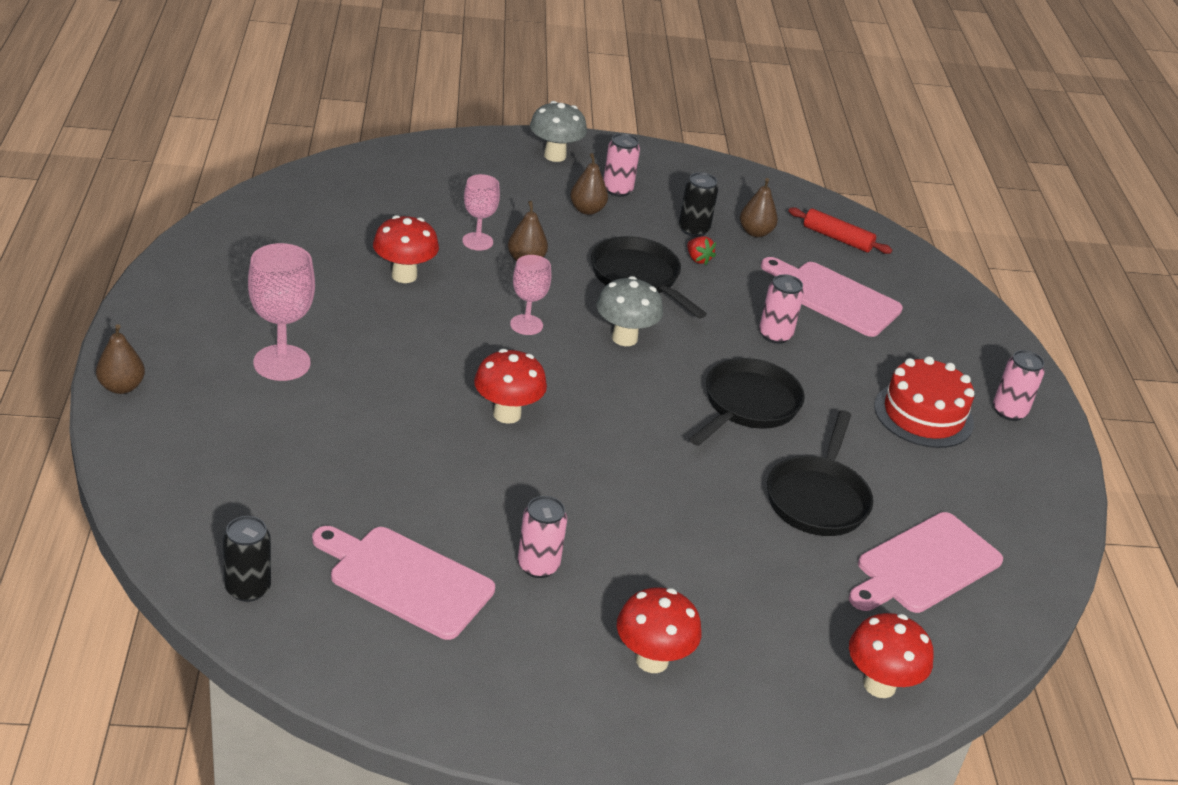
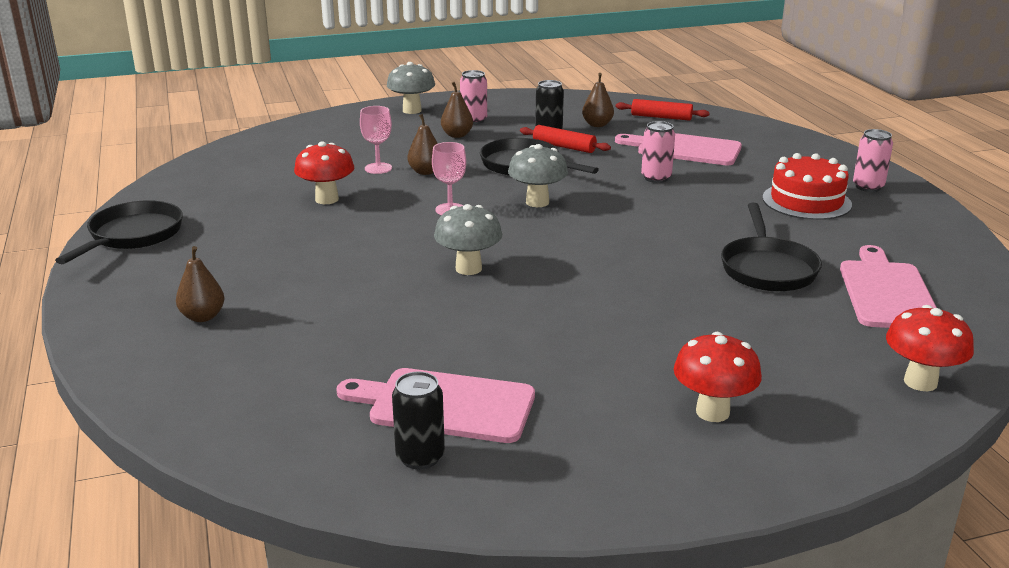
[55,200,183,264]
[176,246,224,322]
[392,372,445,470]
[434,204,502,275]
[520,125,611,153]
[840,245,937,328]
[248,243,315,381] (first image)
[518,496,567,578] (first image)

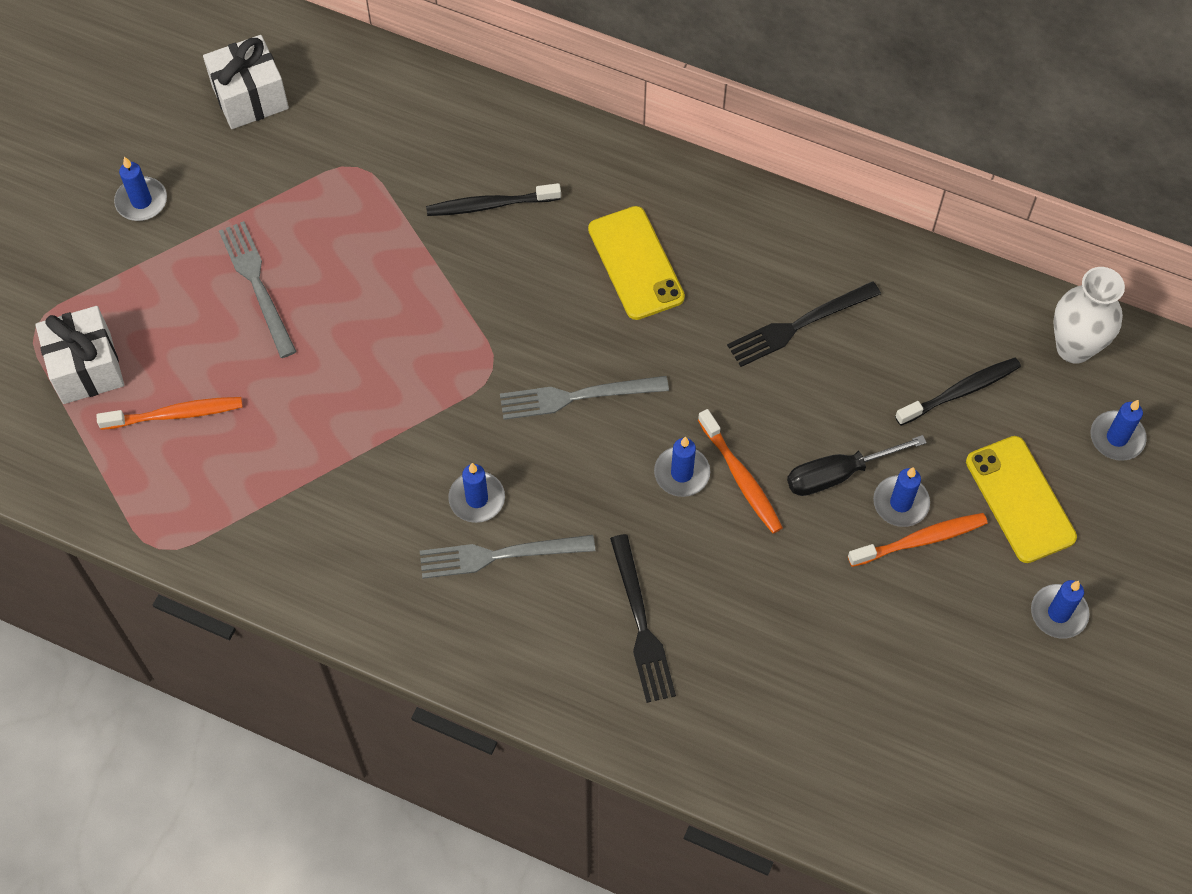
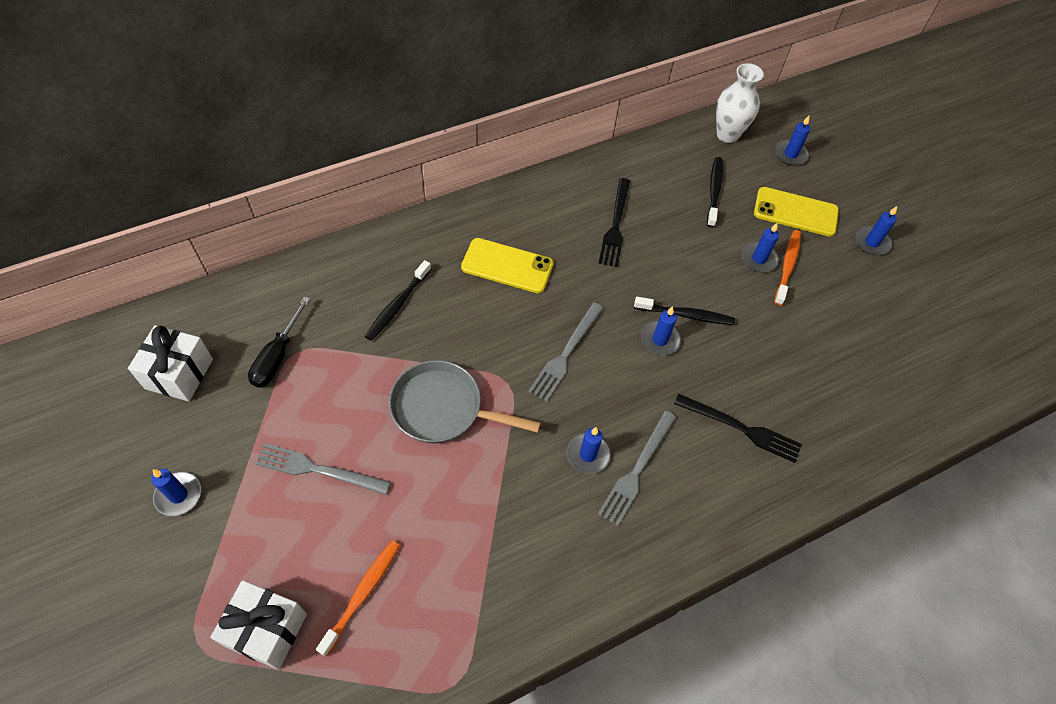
[248,296,310,388]
[389,360,541,443]
[634,297,735,325]

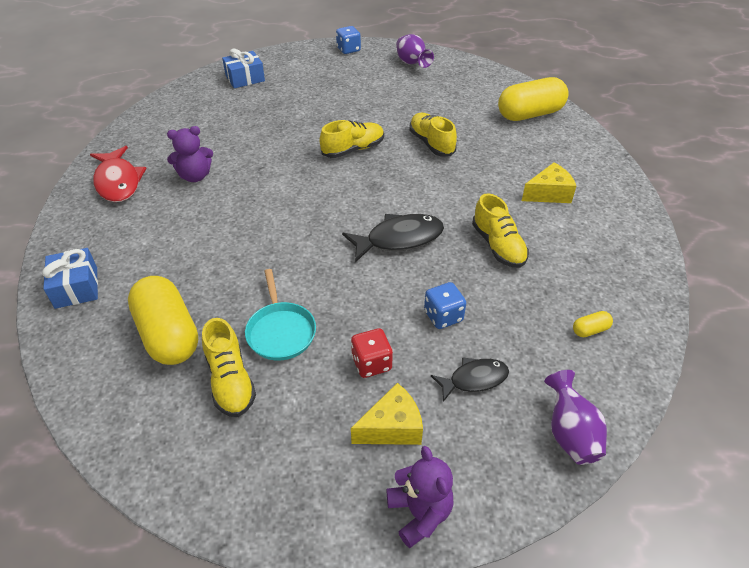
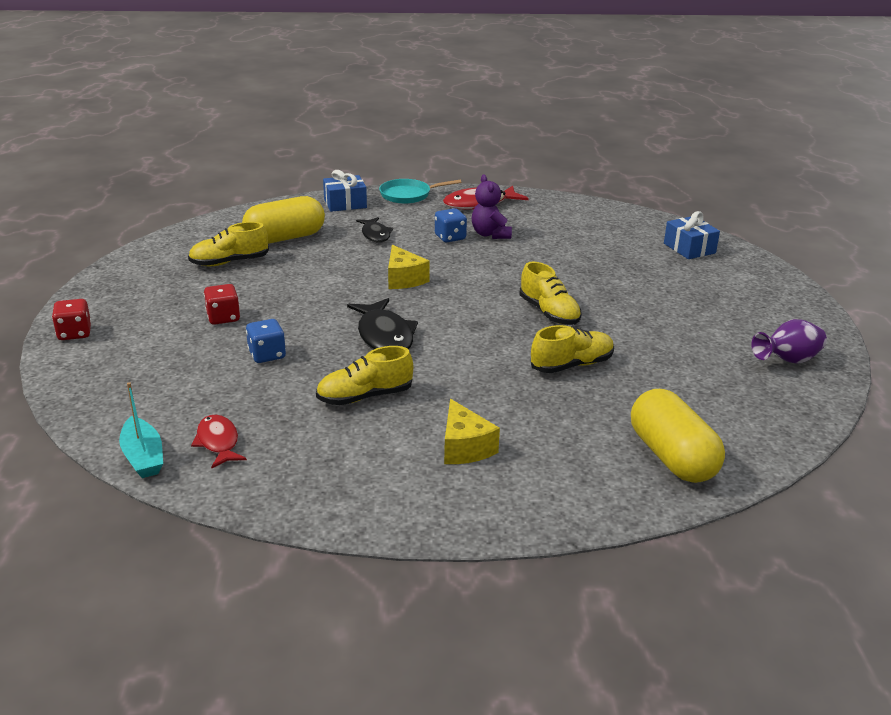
[52,299,91,340]
[119,382,163,478]
[191,415,247,469]
[356,217,393,243]
[379,179,461,204]
[388,245,430,289]
[435,208,467,242]
[544,370,607,465] (first image)

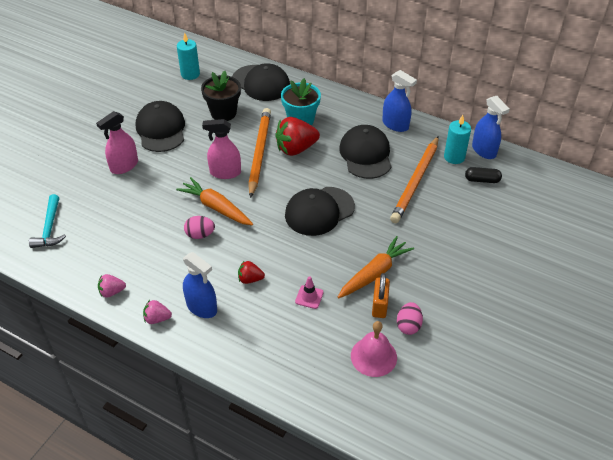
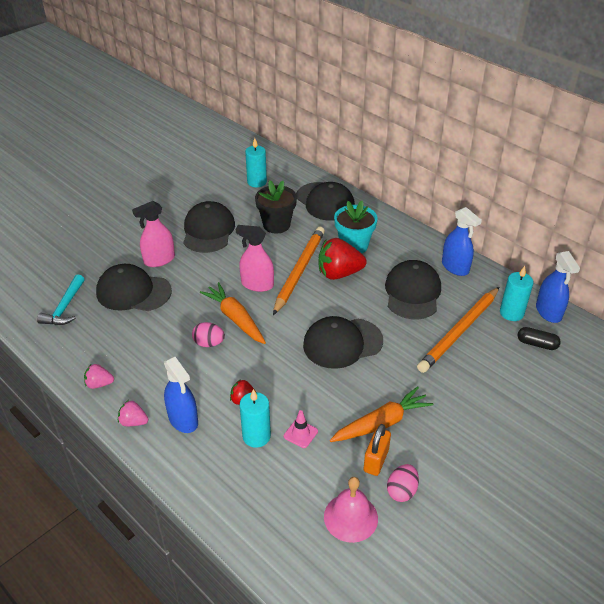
[96,264,172,311]
[240,389,271,448]

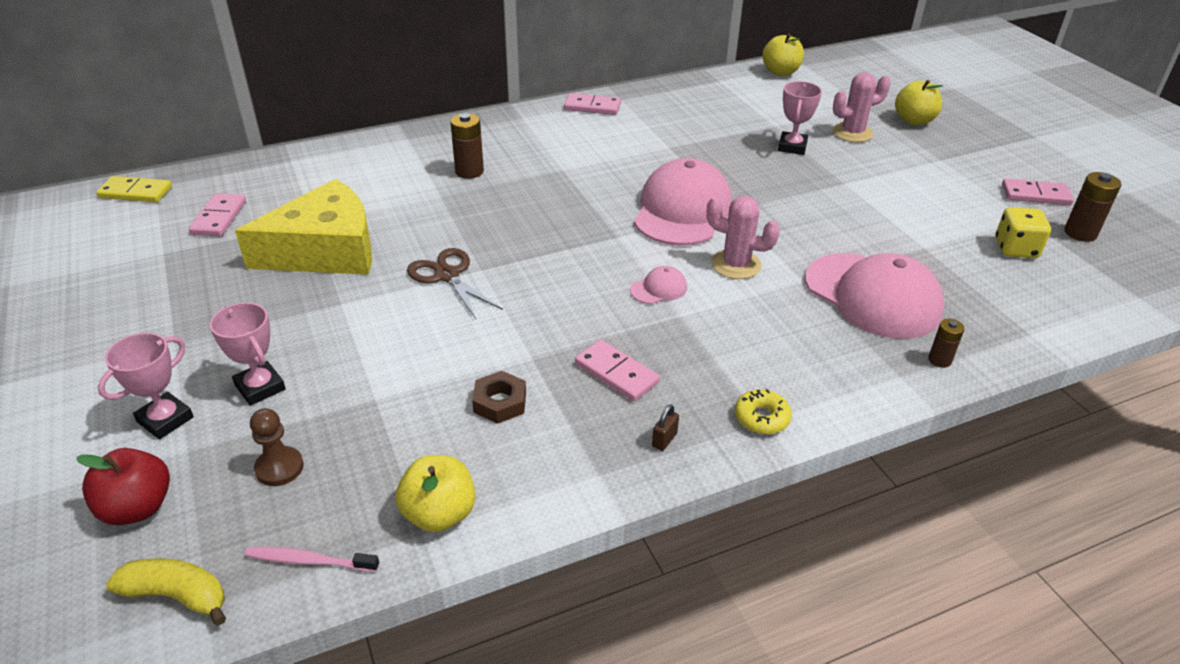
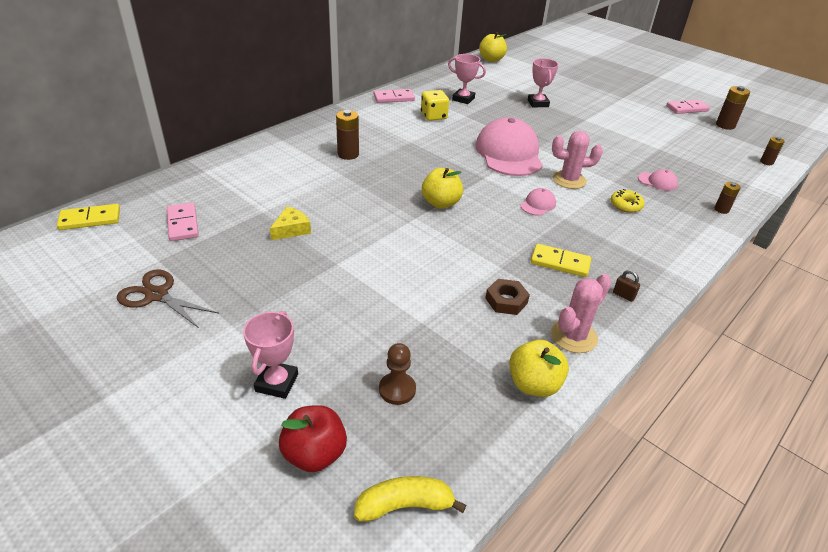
[117,269,219,328]
[270,206,311,240]
[421,90,449,121]
[422,168,463,209]
[448,54,486,104]
[531,244,591,277]
[551,274,611,353]
[610,189,645,213]
[613,270,640,302]
[638,169,678,191]
[760,137,784,165]
[245,547,379,572] (first image)

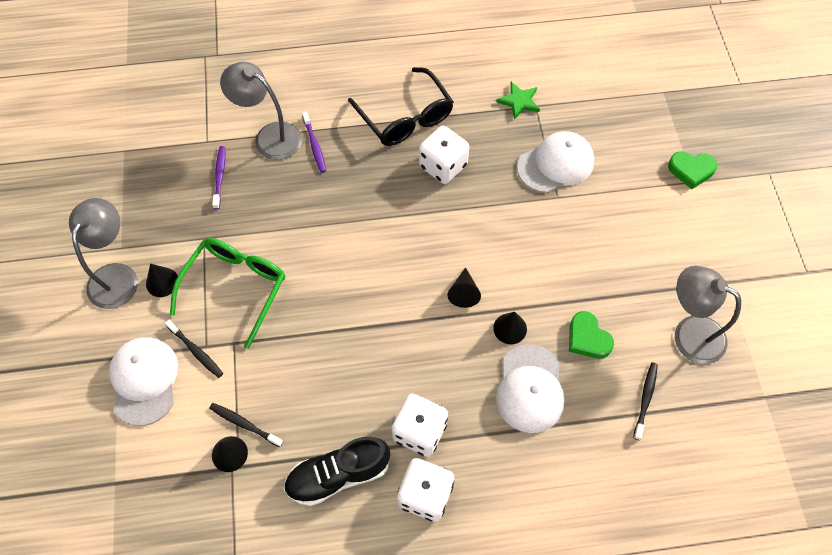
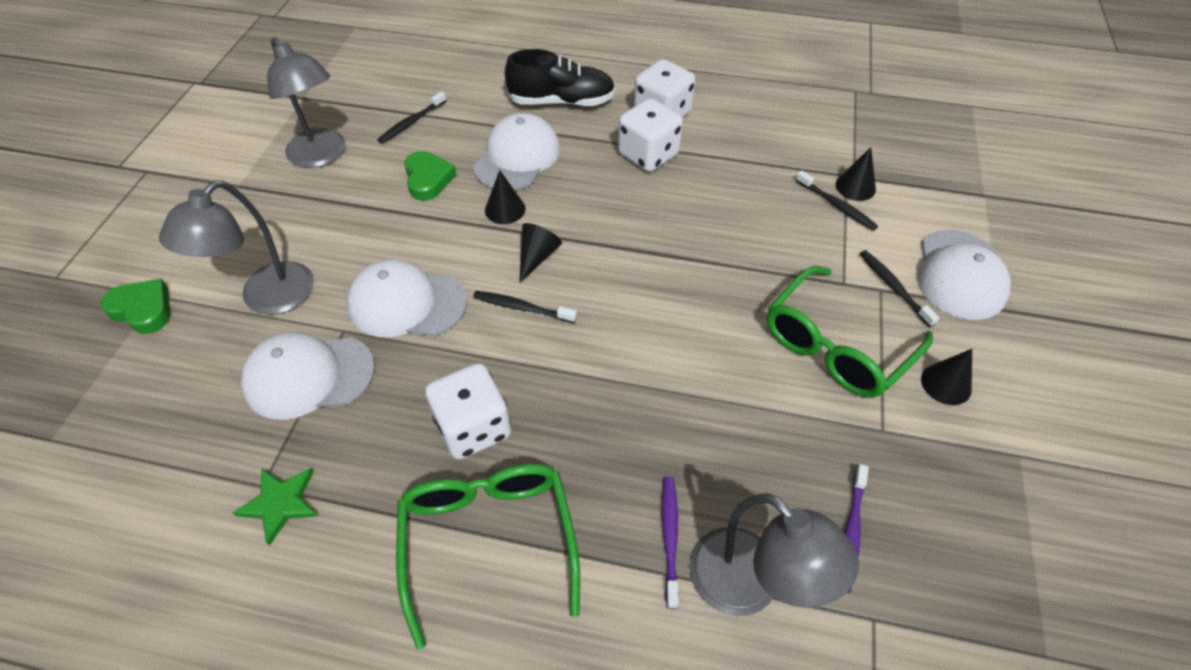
[159,181,314,315]
[347,259,467,337]
[396,464,580,650]
[473,291,577,323]
[505,49,615,107]

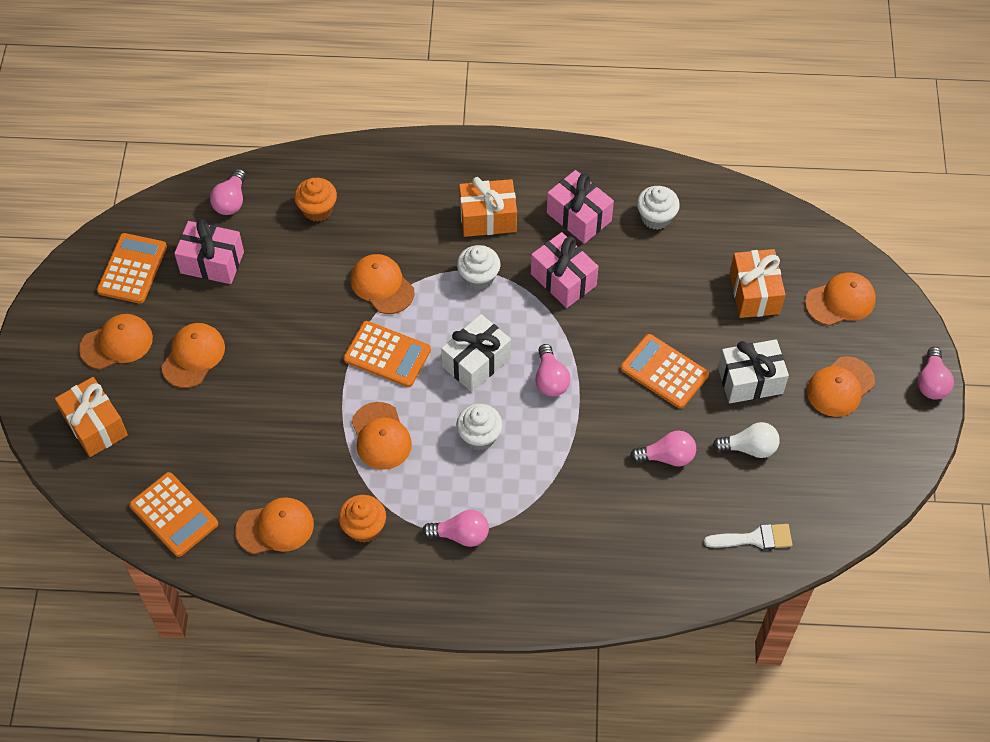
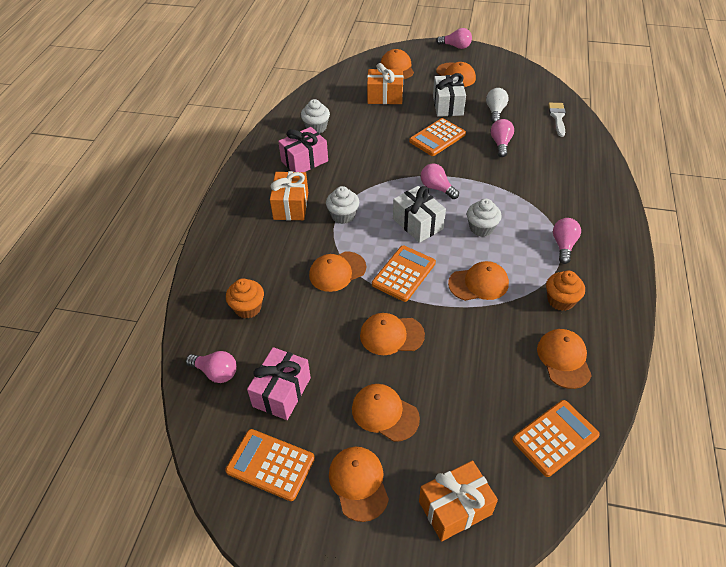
[360,313,425,355]
[421,164,459,199]
[531,232,599,308] (first image)

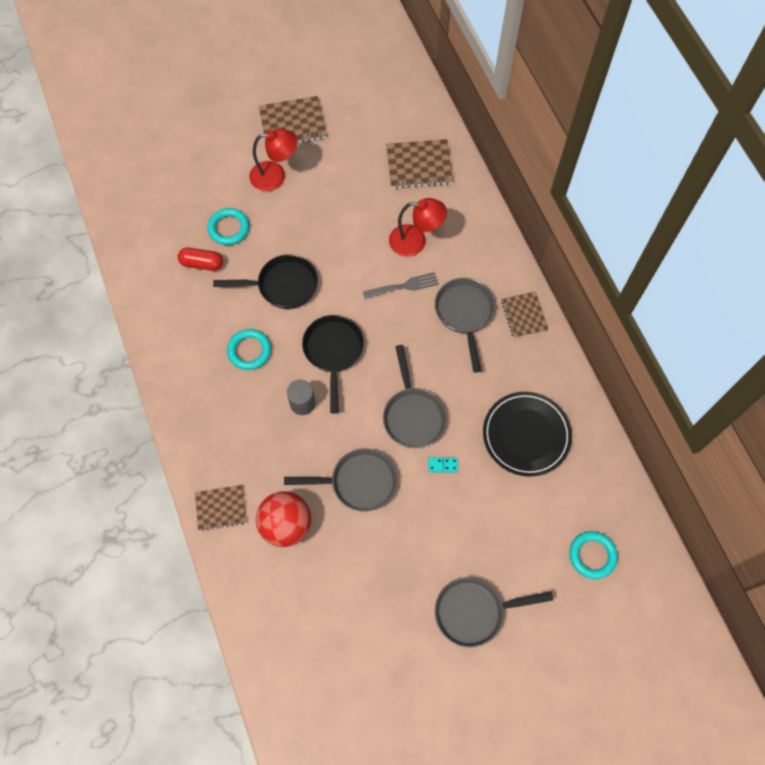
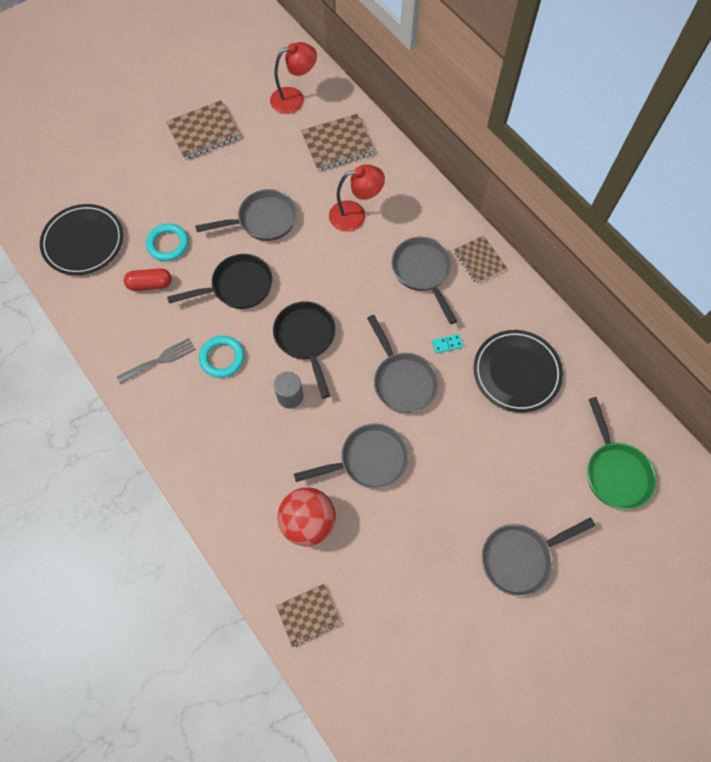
[40,204,123,275]
[117,338,196,384]
[195,189,297,241]
[270,42,317,114]
[276,584,341,647]
[432,334,463,354]
[587,397,656,509]

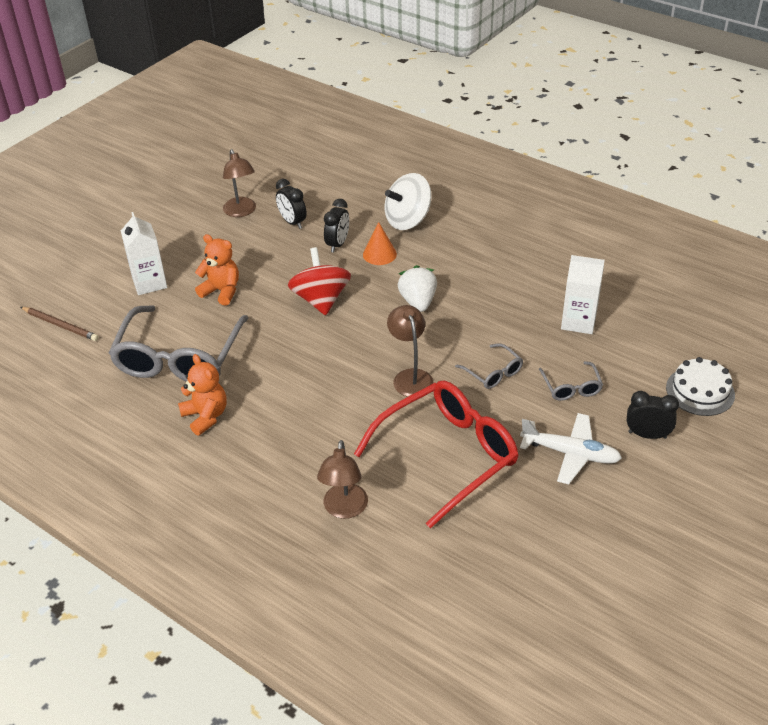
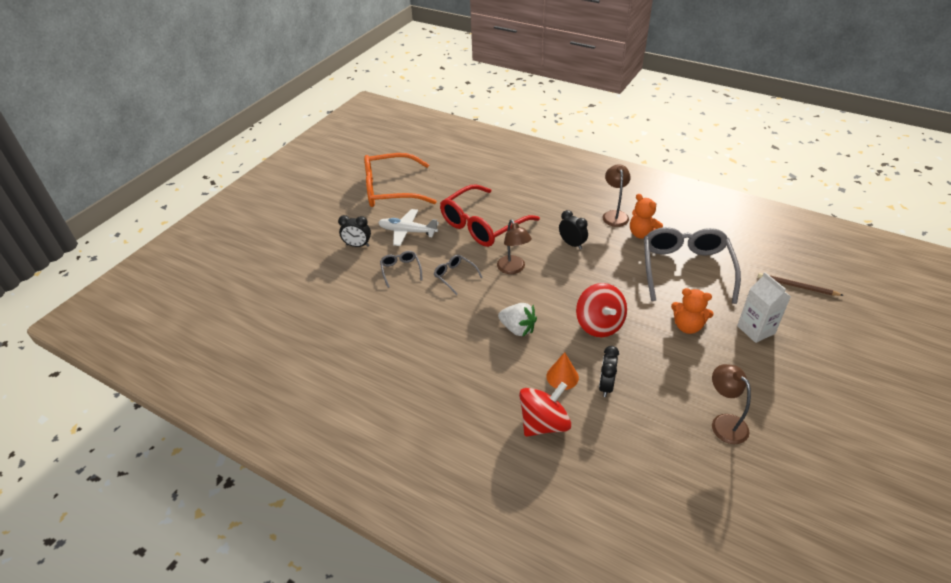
[364,153,437,207]
[498,303,537,337]
[519,382,571,437]
[559,210,588,250]
[603,164,631,227]
[561,255,605,334] (first image)
[666,357,735,416] (first image)

